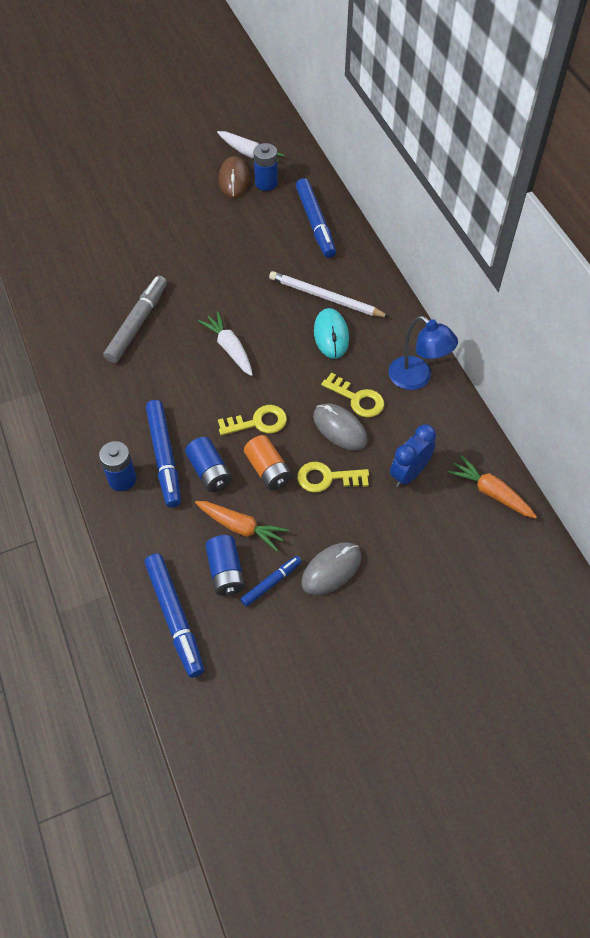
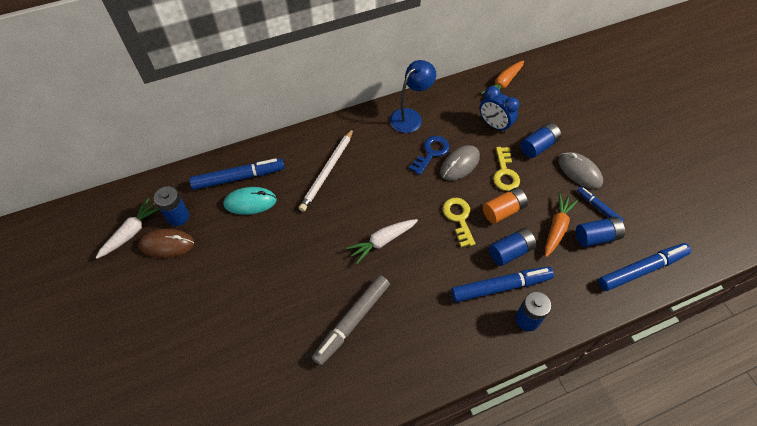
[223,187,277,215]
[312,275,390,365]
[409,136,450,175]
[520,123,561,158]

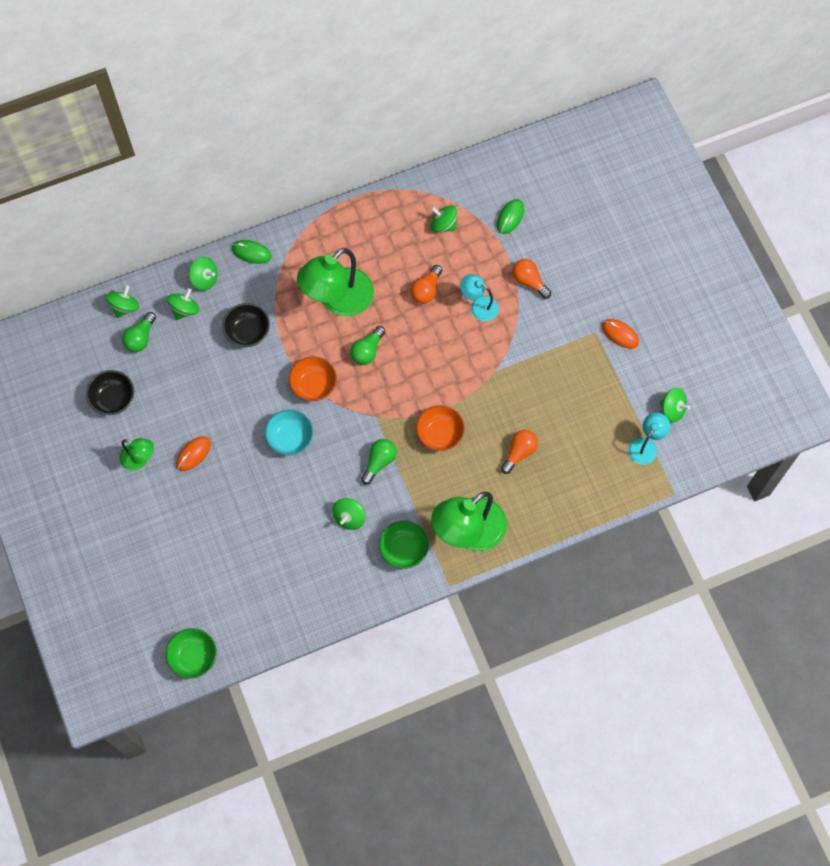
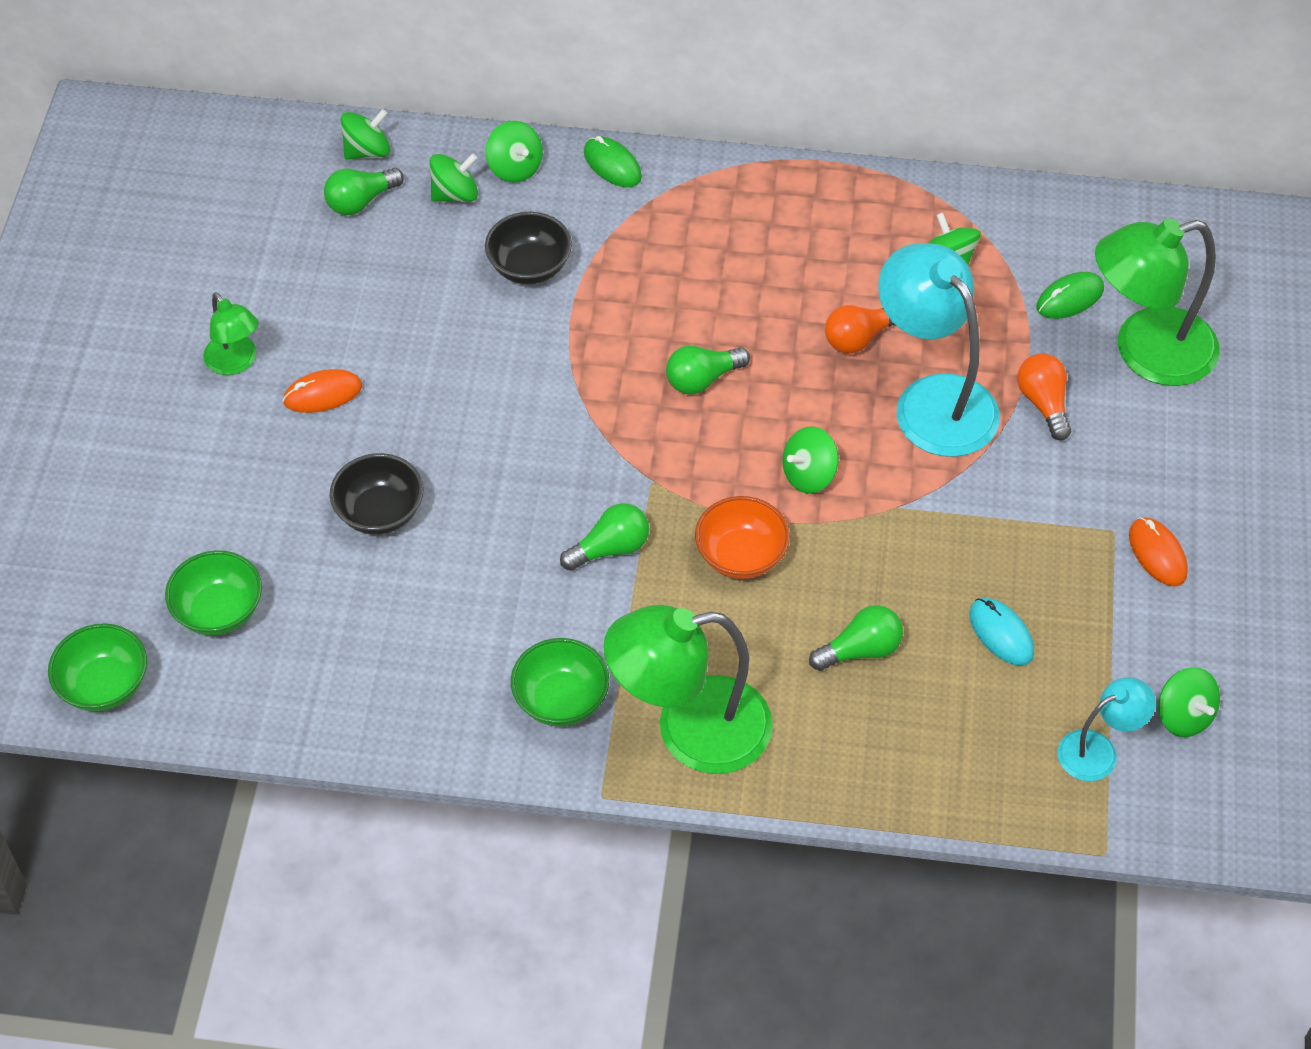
[165,550,262,635]
[330,453,424,535]
[783,426,838,494]
[809,605,903,671]
[878,243,1000,457]
[969,598,1034,666]
[1095,218,1220,386]
[265,410,313,455] (first image)
[289,356,337,401] (first image)

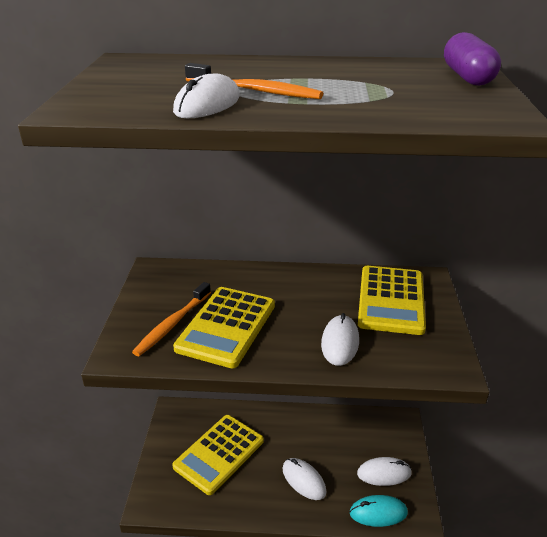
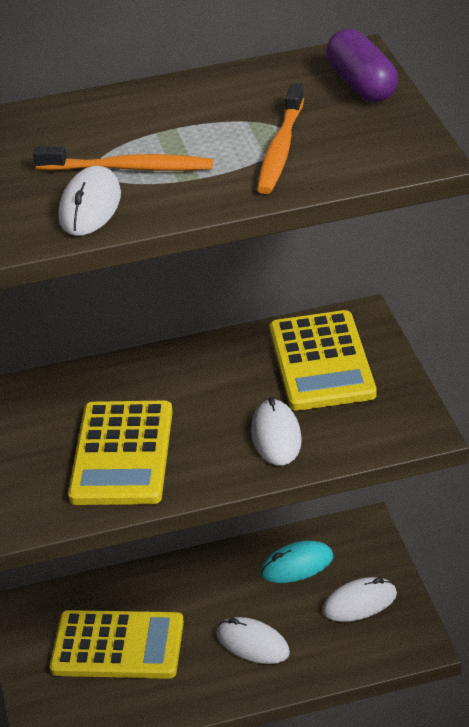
[50,610,184,679]
[257,84,304,194]
[260,541,334,583]

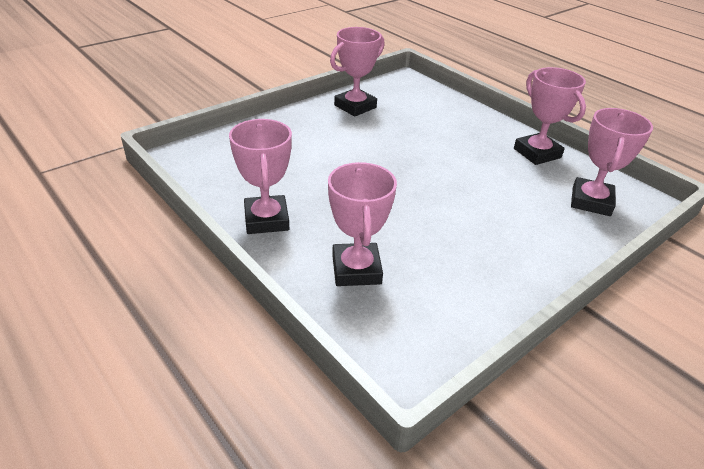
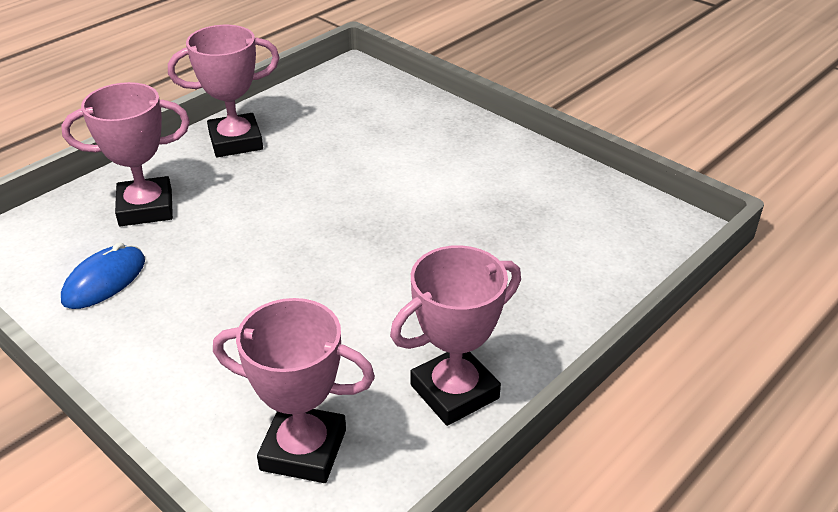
[61,242,145,309]
[330,27,384,117] (first image)

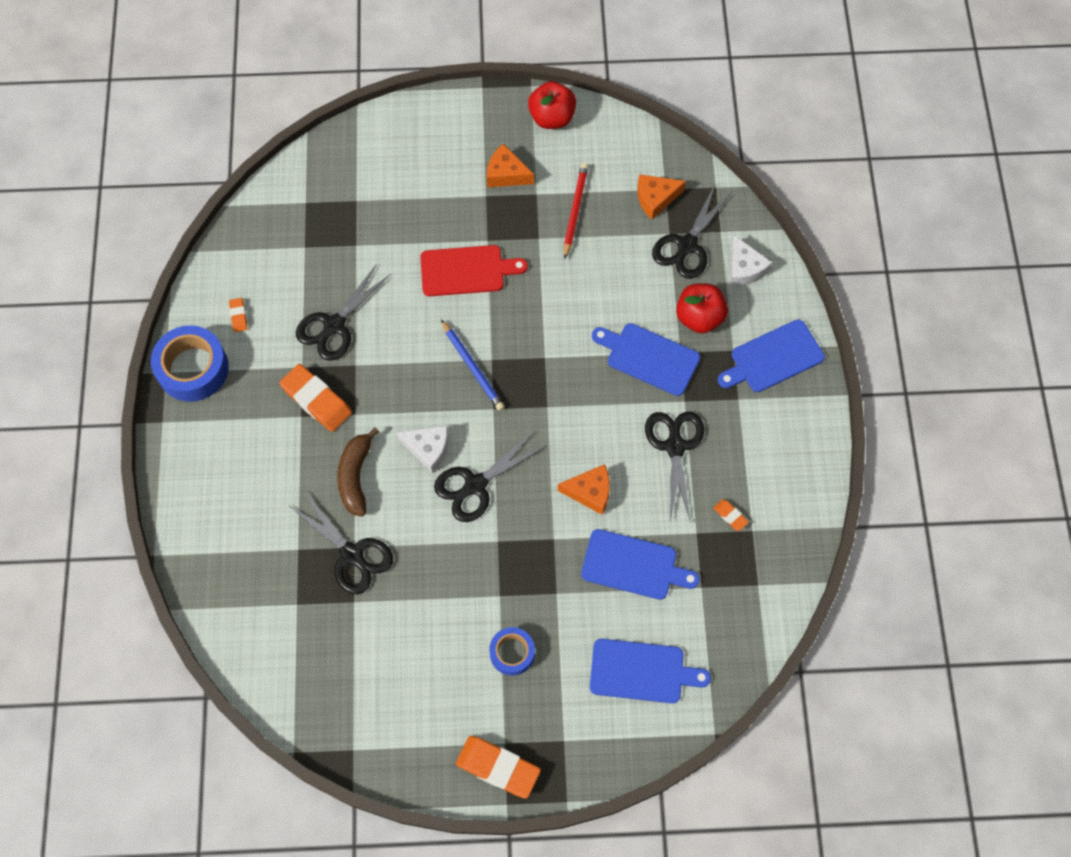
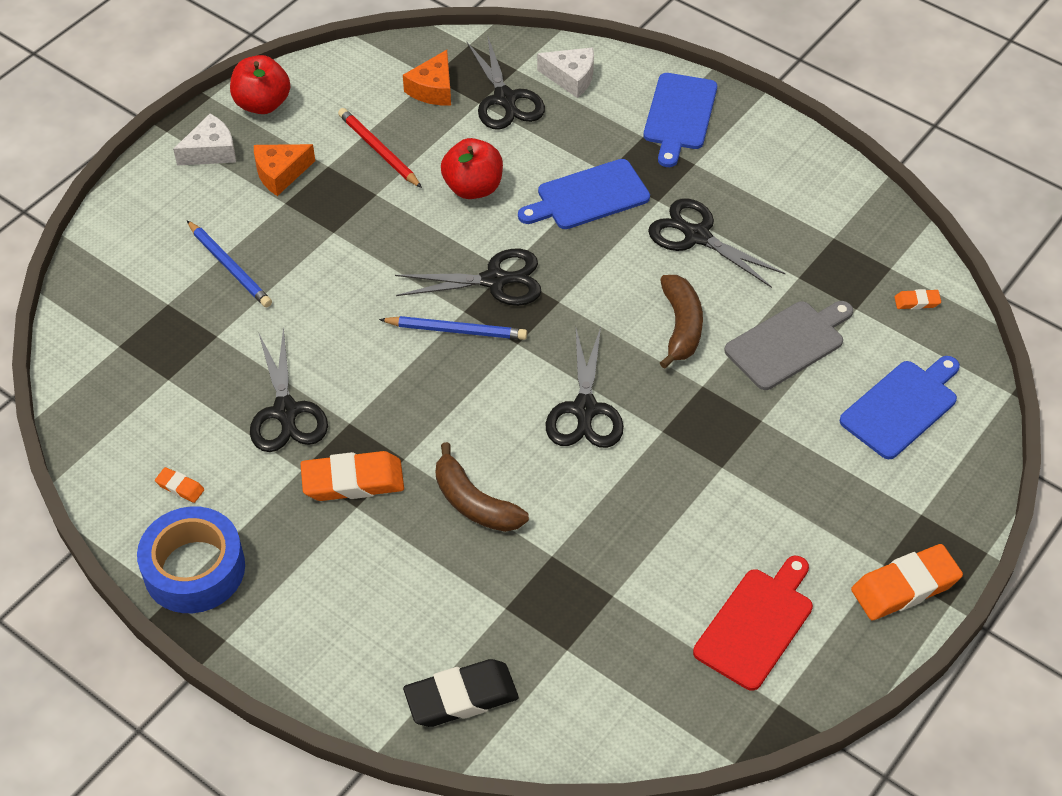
[173,114,236,166]
[187,220,272,307]
[395,249,542,306]
[403,659,519,727]
[441,138,503,199]
[660,275,703,369]
[693,556,813,691]
[724,301,853,390]
[894,289,941,309]
[489,627,535,676] (first image)

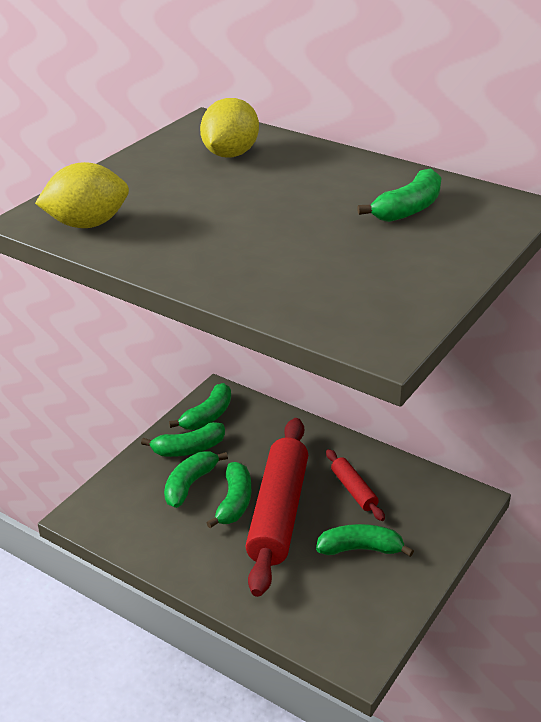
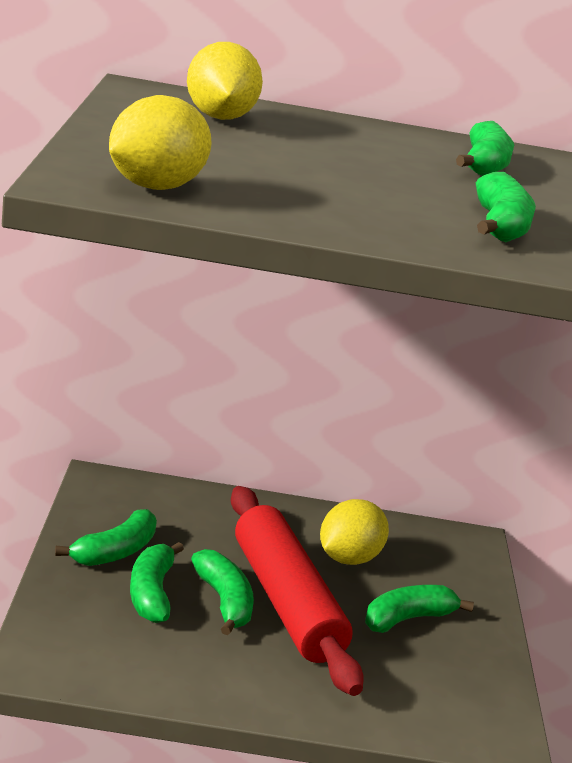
[320,499,389,565]
[476,172,536,242]

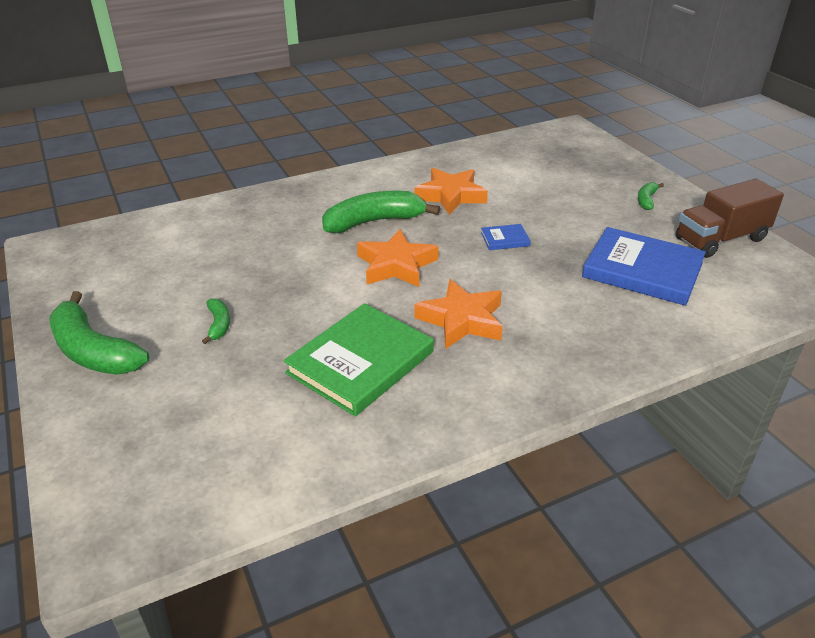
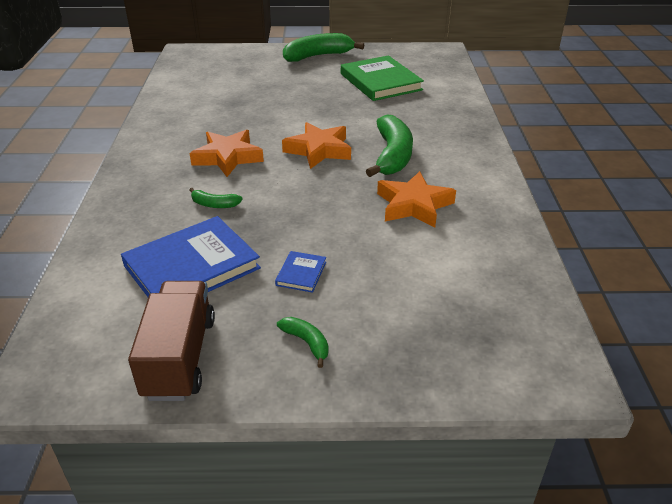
[190,188,243,208]
[275,251,326,293]
[341,55,424,101]

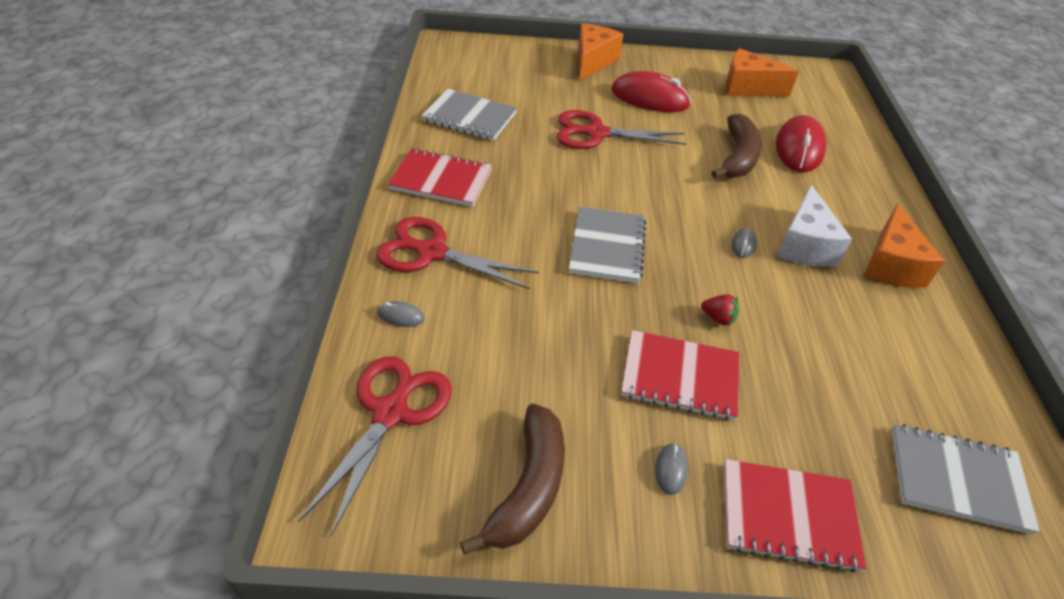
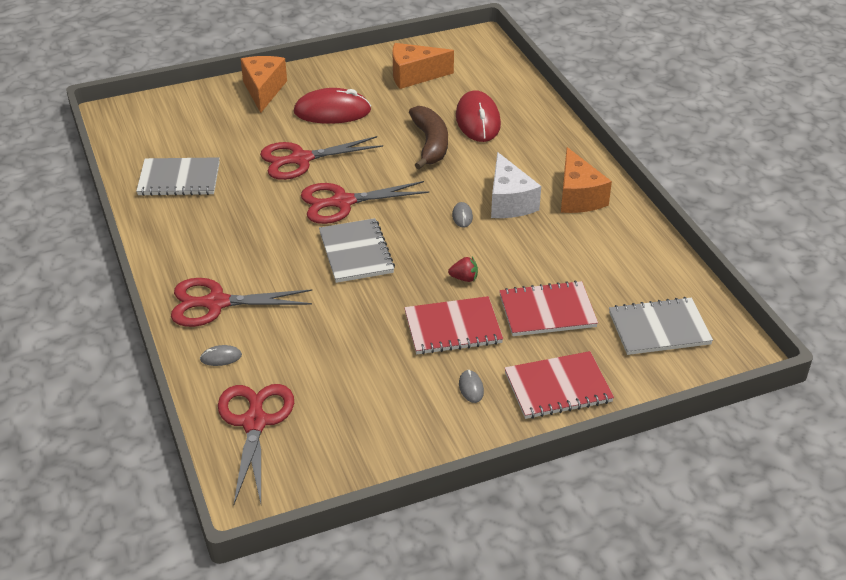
[301,181,429,224]
[499,281,598,336]
[460,404,565,555] (first image)

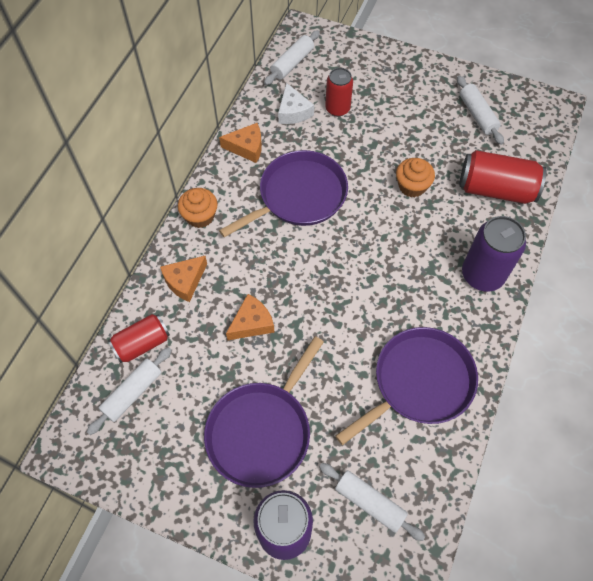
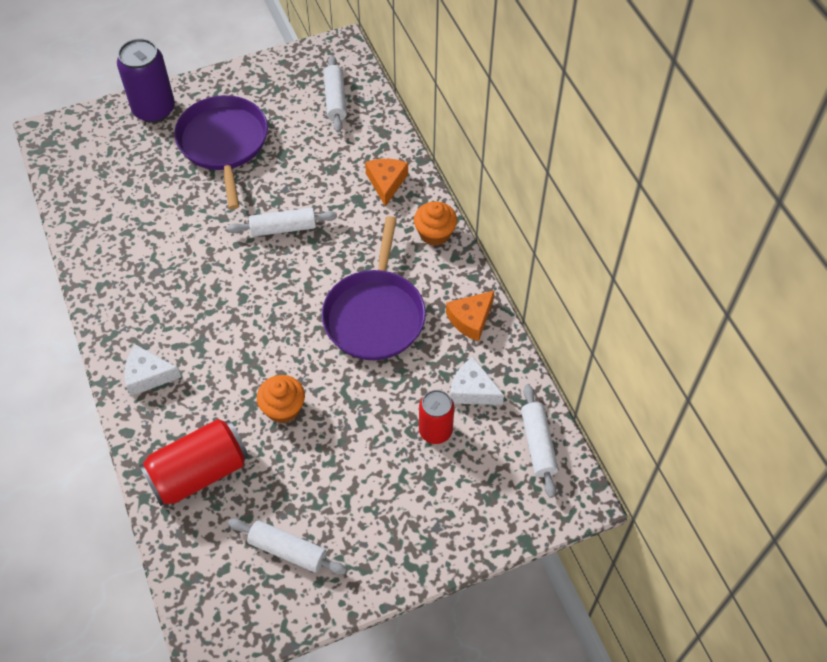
[125,345,181,396]
[227,208,337,237]
[108,314,170,363] (first image)
[226,294,274,340] (first image)
[336,327,478,445] (first image)

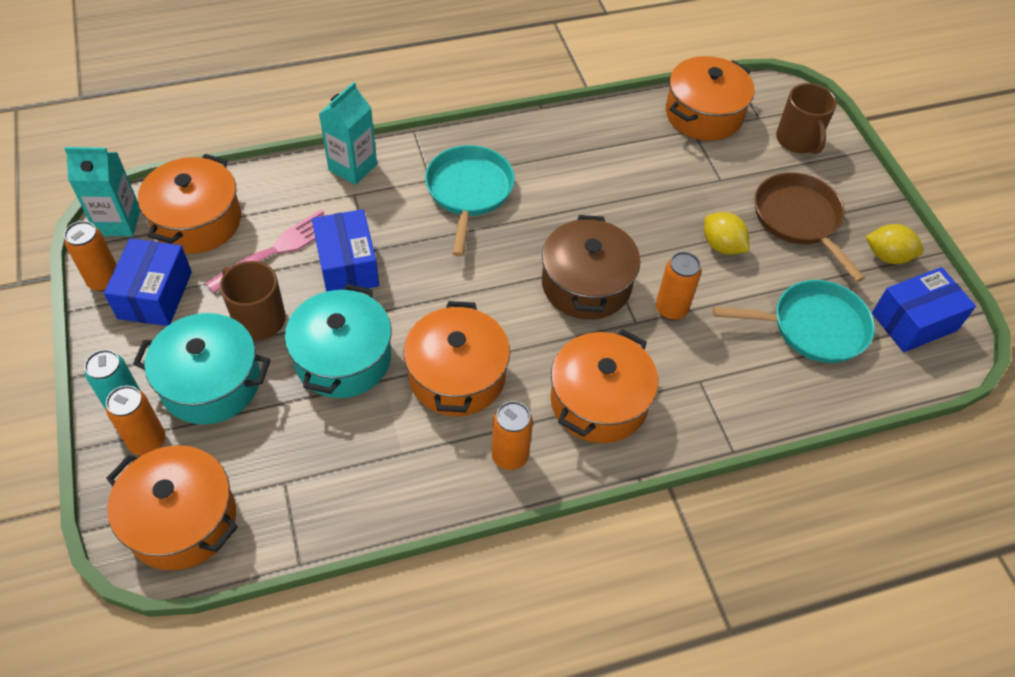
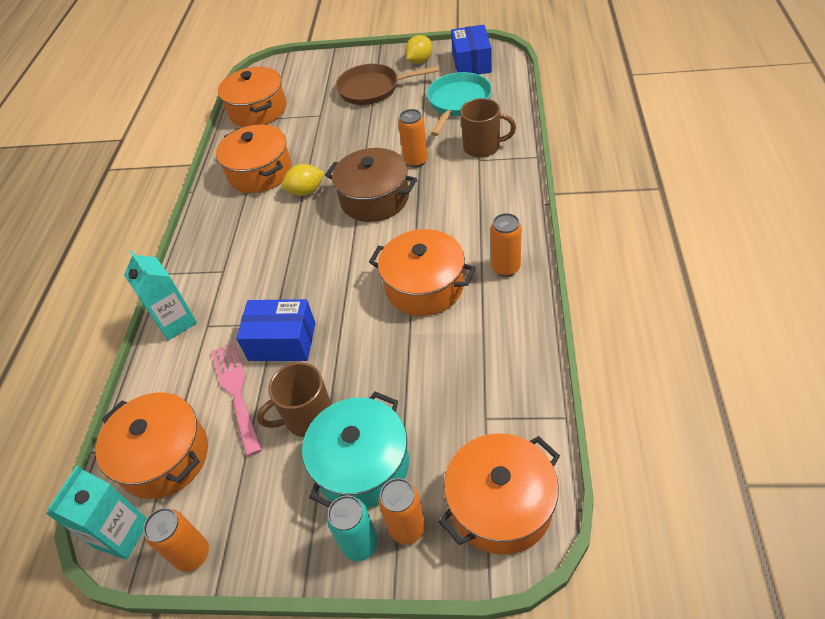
[216,124,292,193]
[282,164,325,196]
[460,98,516,158]
[104,238,192,326] (first image)
[285,284,391,398] (first image)
[425,145,515,257] (first image)

